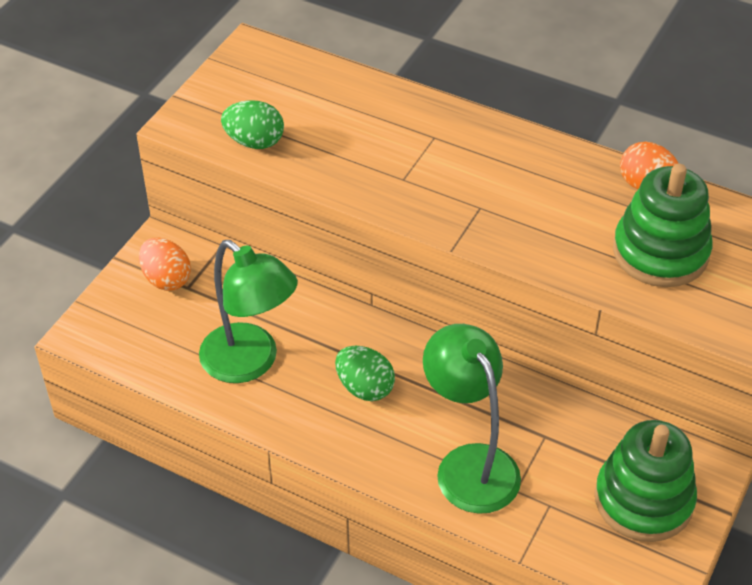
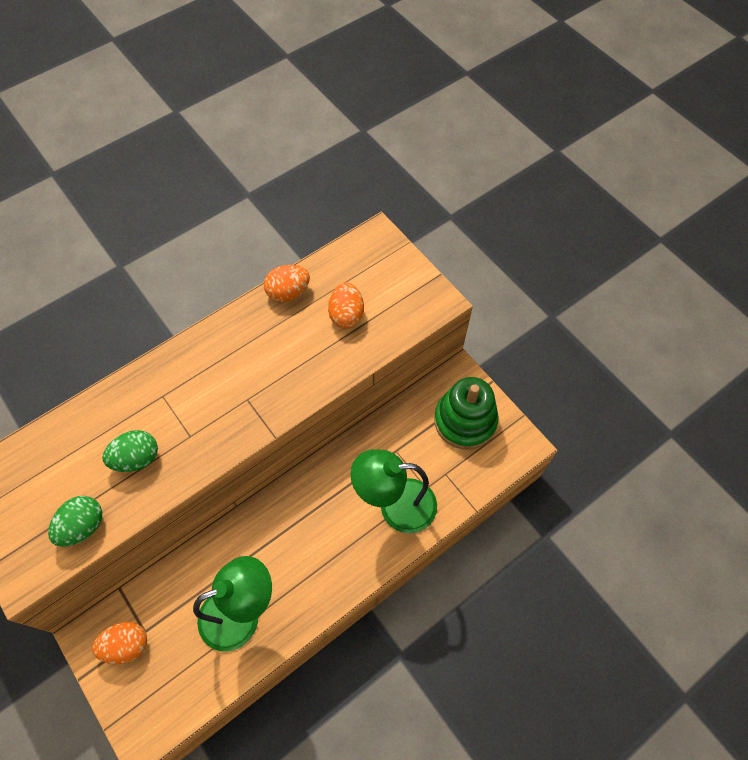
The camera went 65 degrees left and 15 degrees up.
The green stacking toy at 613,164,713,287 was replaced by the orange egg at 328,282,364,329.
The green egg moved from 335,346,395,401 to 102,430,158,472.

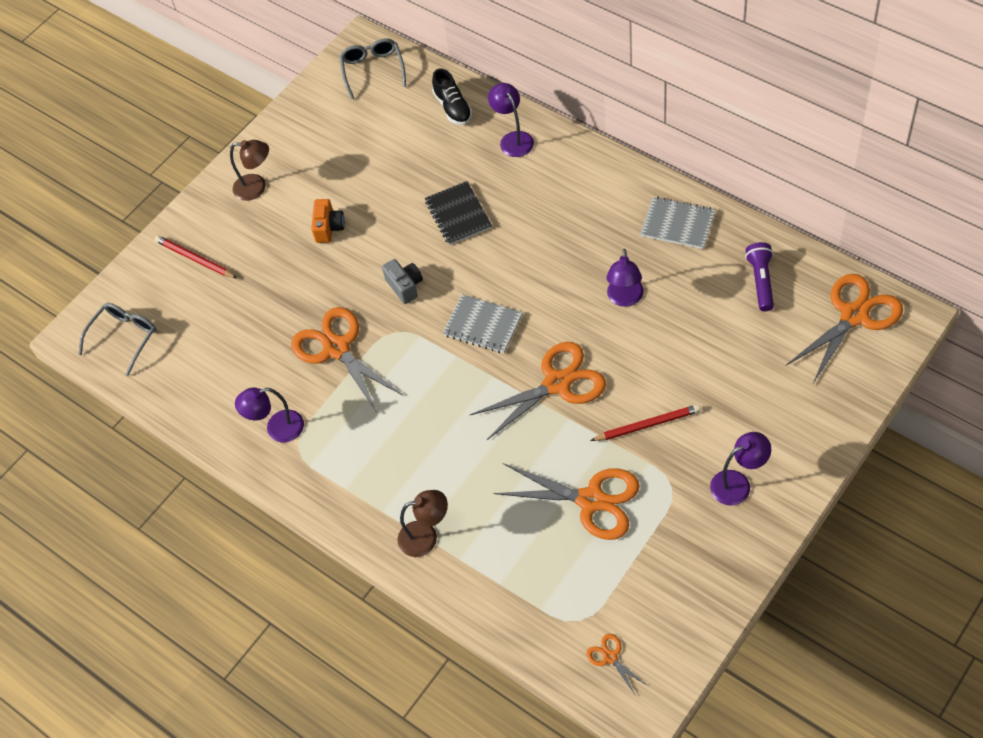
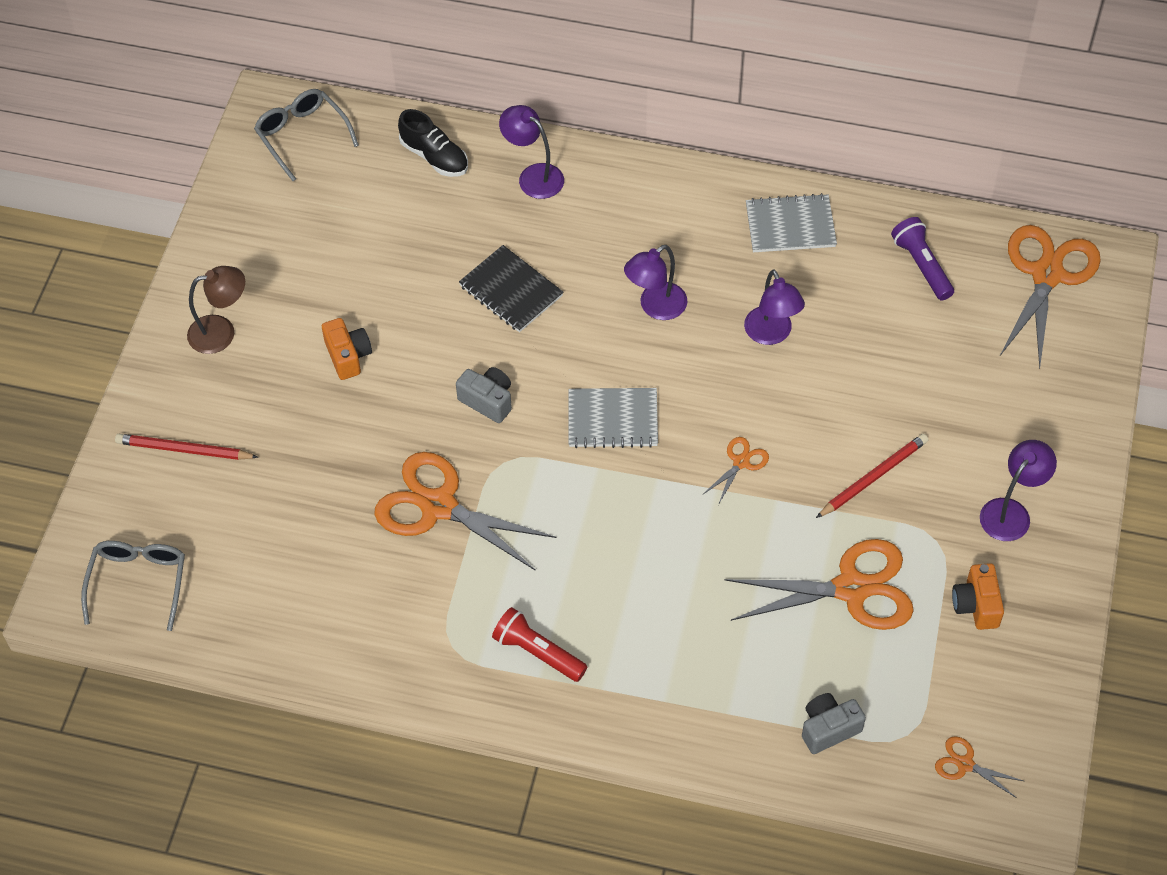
The camera went 30 degrees left and 0 degrees up.
The orange scissors at 470,342,606,440 changed to 0.45 times the size.
The purple lamp moved from 235,388,304,442 to 624,245,688,320.
The brown lamp at 397,490,448,557 disappeared.
The orange camera at 952,563,1004,630 appeared.
The red flashlight at 492,607,588,682 appeared.
The grey camera at 802,693,866,754 appeared.

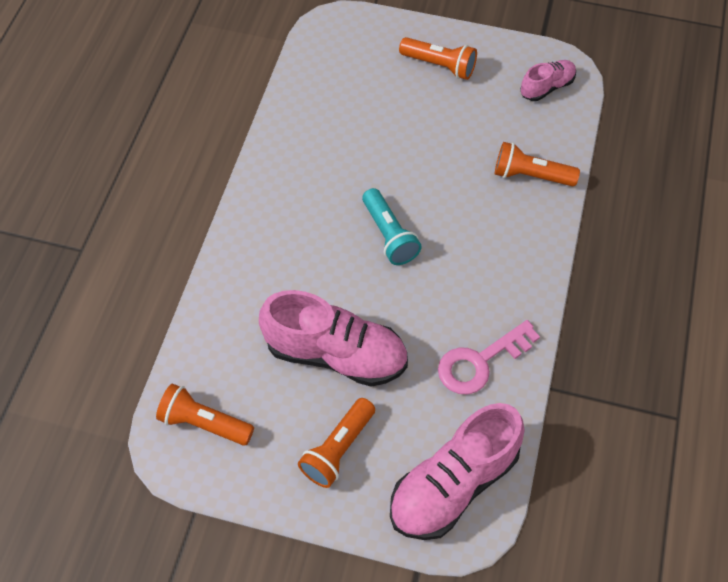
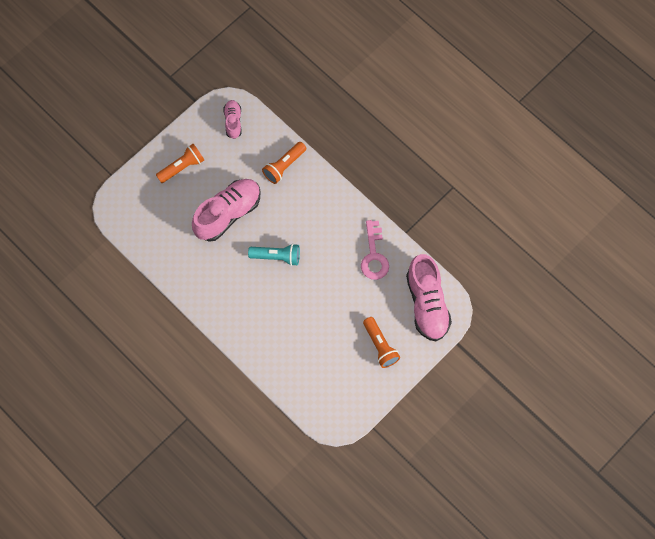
The camera went 60 degrees left and 10 degrees up.
The pink shoe moved from 259,290,408,387 to 192,179,260,242.
The orange flashlight at 156,384,254,446 disappeared.

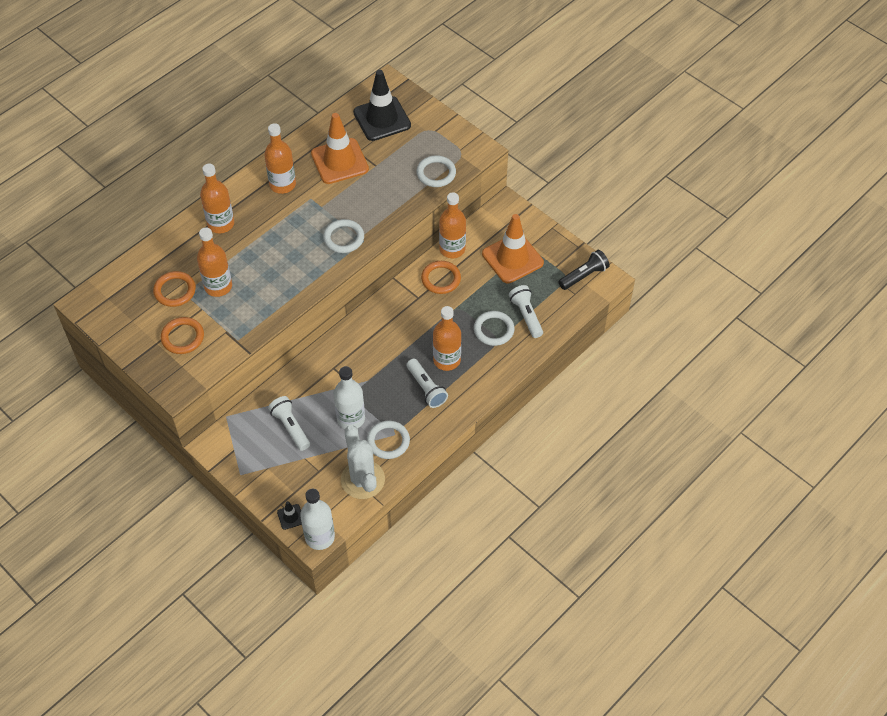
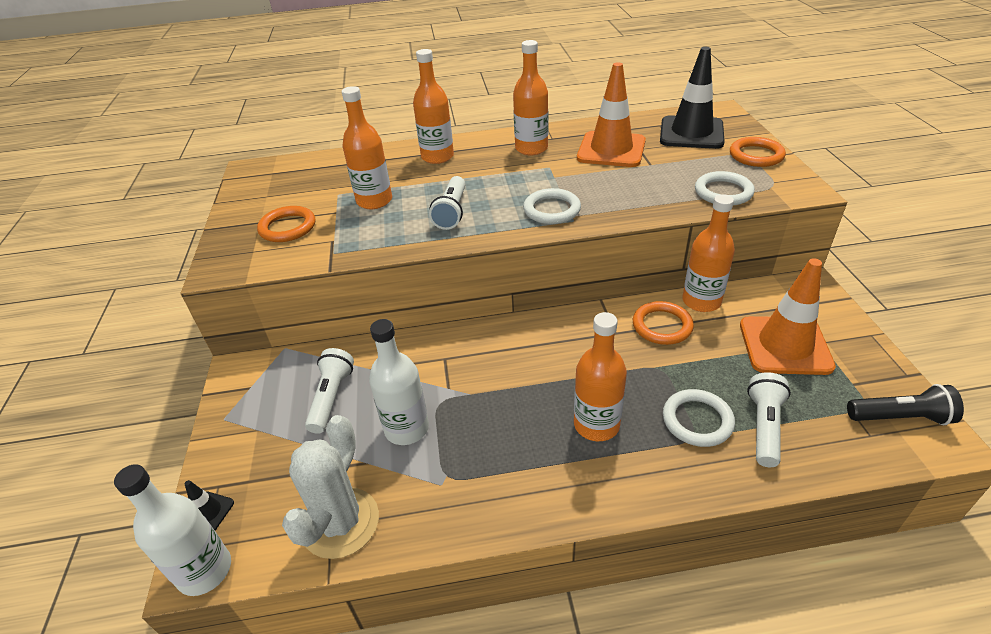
The camera went 40 degrees right and 15 degrees down.
The orange ring moved from 153,271,196,307 to 730,137,786,167.
The white flashlight moved from 407,359,448,408 to 429,176,465,230.
The white ring at 367,421,410,459 disappeared.

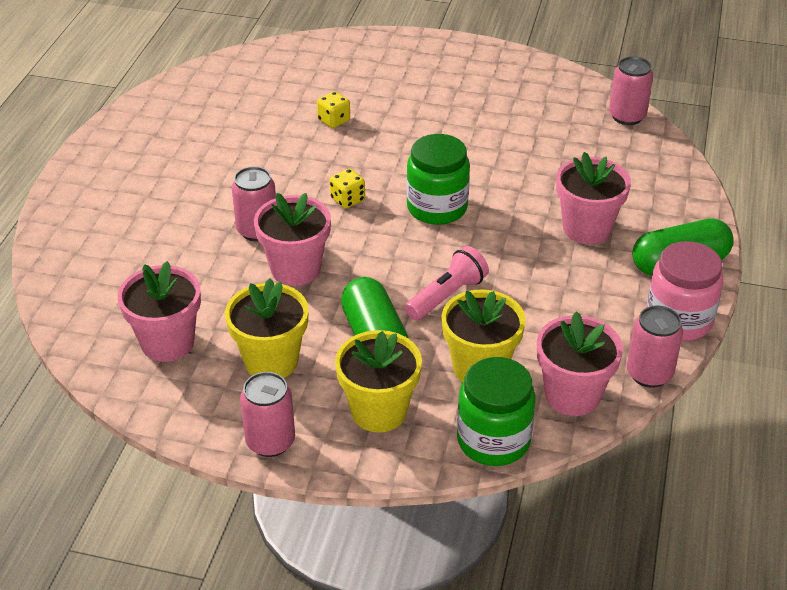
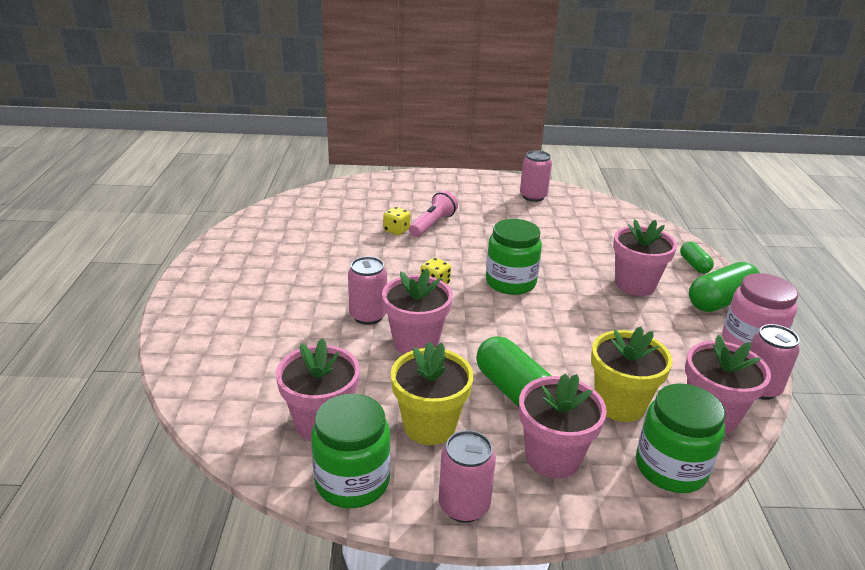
The camera went 15 degrees left and 10 degrees down.
The pink can moved from 609,56,653,125 to 520,150,552,202.
The pink flashlight moved from 405,246,489,320 to 409,190,458,237.
The yellow flower pot at 335,330,422,433 became the pink flower pot at 519,374,607,479.
The green capsule at 680,242,714,274 appeared.
The green jar at 311,394,391,508 appeared.

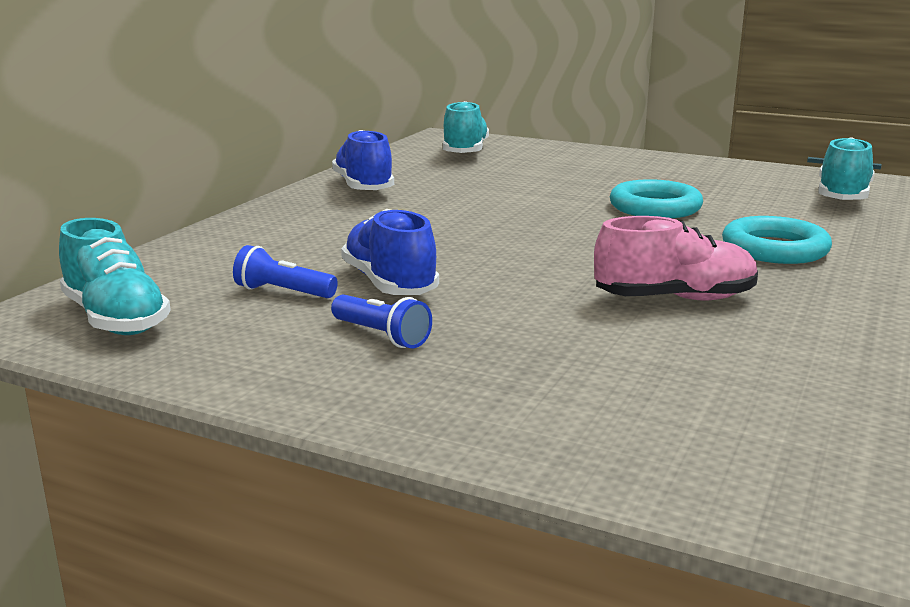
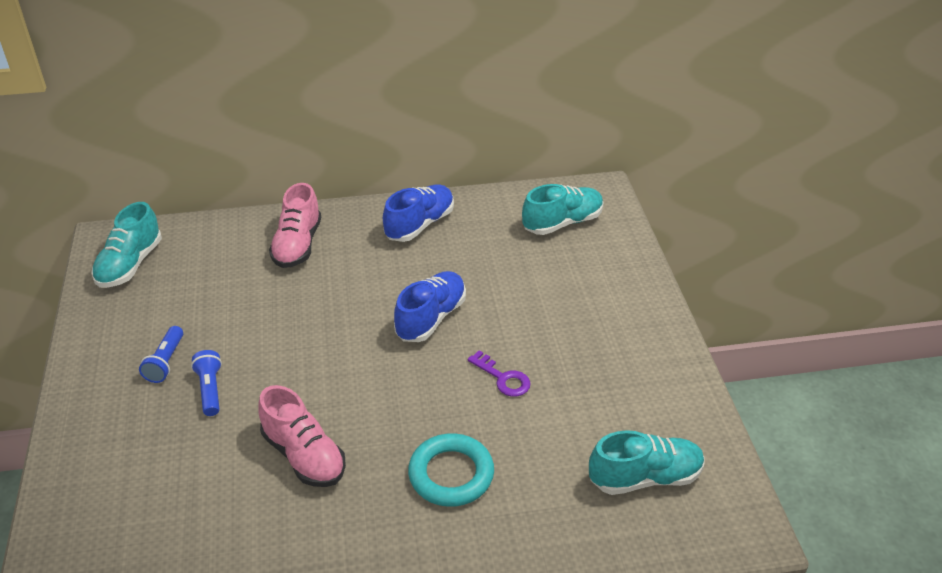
The camera went 55 degrees right and 20 degrees up.
The turquoise ring at 610,179,703,218 was replaced by the purple key at 468,350,531,397.
The blue shoe moved from 341,209,439,295 to 394,271,466,342.
The blue flashlight moved from 233,245,338,298 to 191,350,222,416.
The pink shoe at 269,183,321,268 appeared.

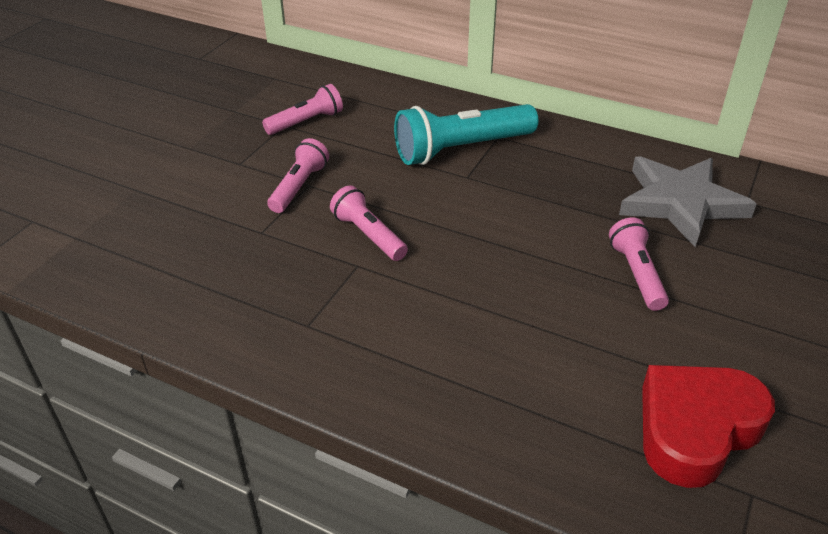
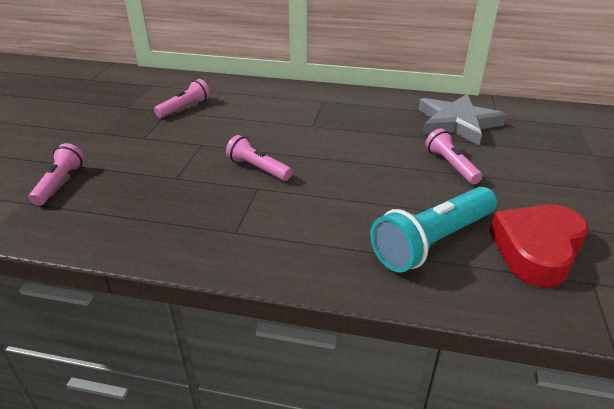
The camera went 15 degrees left and 5 degrees down.
The turquoise flashlight moved from 394,104,538,165 to 370,187,497,273.
The pink flashlight moved from 267,138,329,213 to 29,143,84,206.

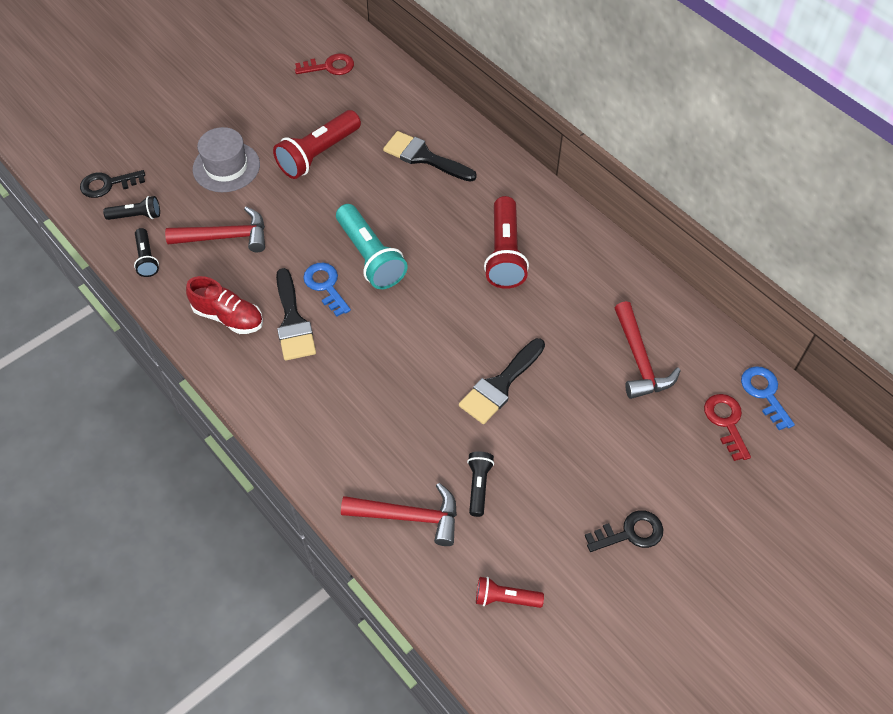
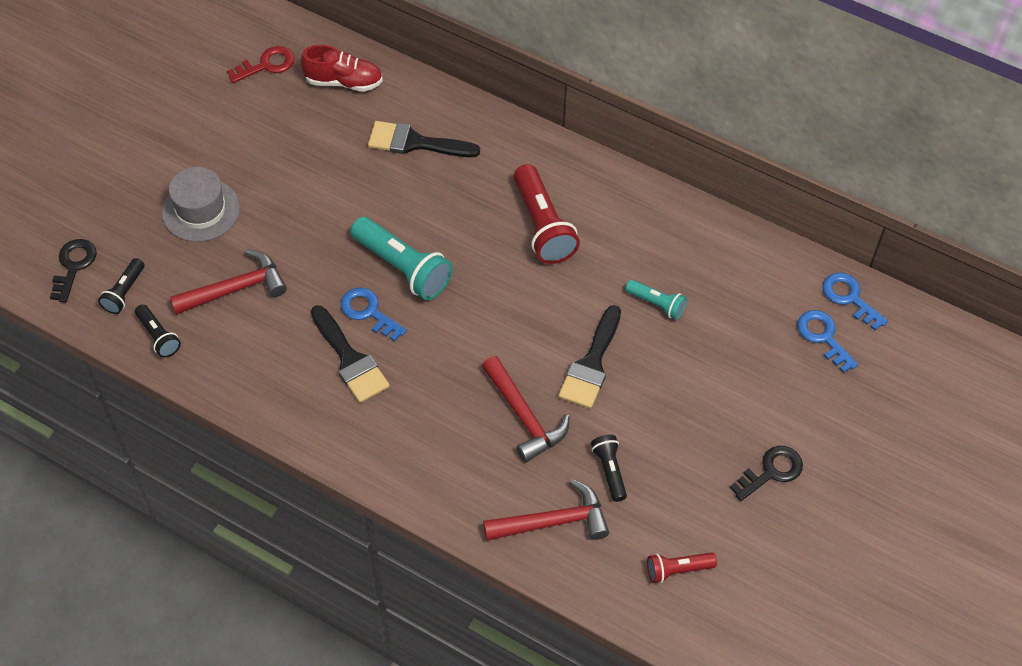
The camera went 20 degrees left and 0 degrees up.
The red flashlight at 273,110,361,179 disappeared.
The black key at 80,170,145,198 turned 135 degrees clockwise.
The black flashlight at 103,196,160,220 turned 135 degrees clockwise.
The red shoe moved from 186,276,263,334 to 300,45,383,92.
The red hammer moved from 615,301,681,399 to 482,356,570,463.
The red key at 704,394,751,461 became the blue key at 797,310,858,373.
The turquoise flashlight at 625,280,687,320 appeared.

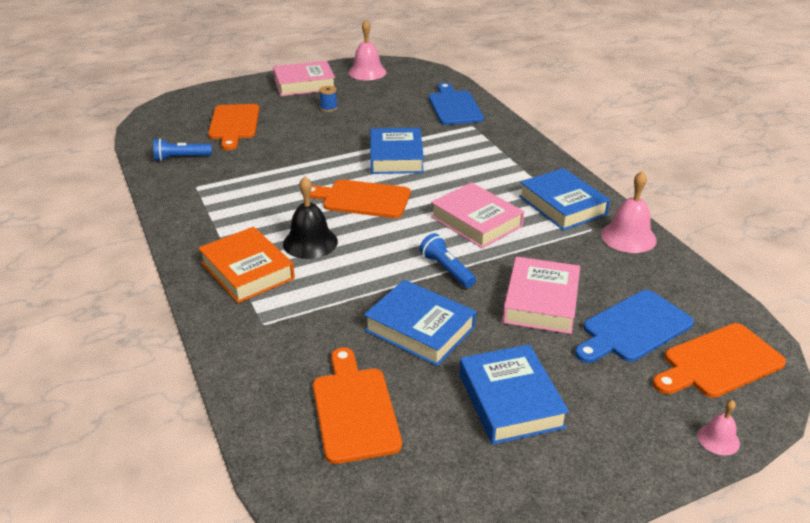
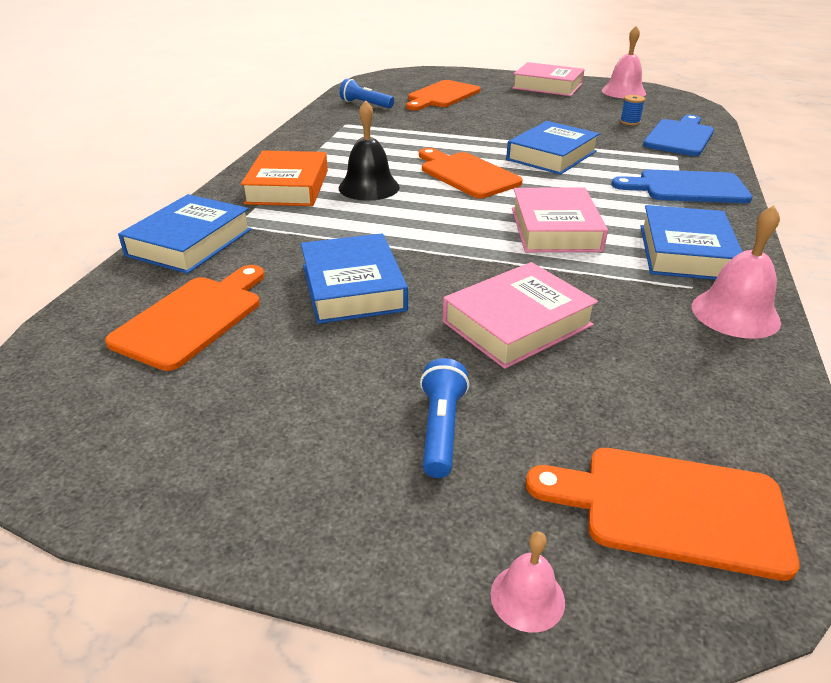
The camera went 40 degrees right and 0 degrees up.
The blue spool moved from 319,86,337,112 to 620,95,645,125.
The blue flashlight moved from 419,233,476,288 to 420,358,469,478.
The blue cutting board moved from 575,290,694,363 to 612,170,753,203.
The blue book moved from 459,344,569,445 to 118,194,252,274.

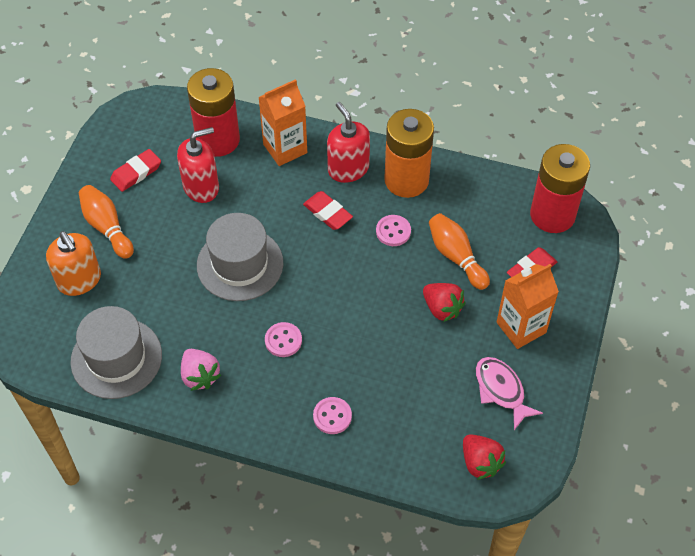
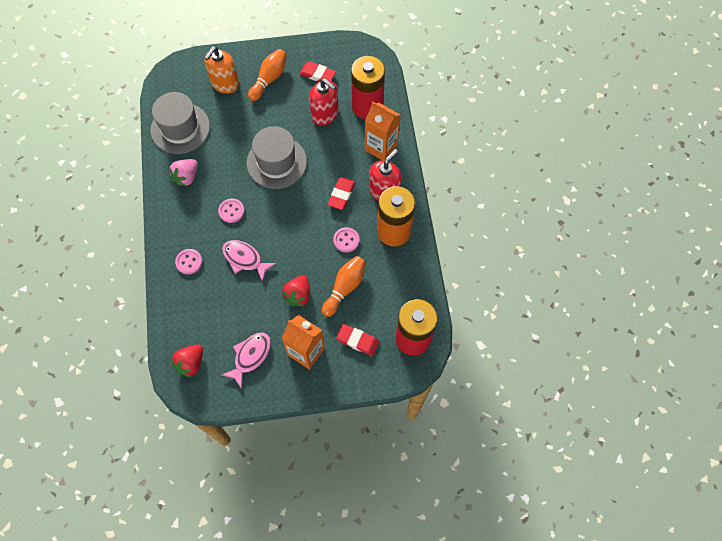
The camera went 65 degrees right and 10 degrees up.
The pink fish at 222,240,277,282 appeared.

